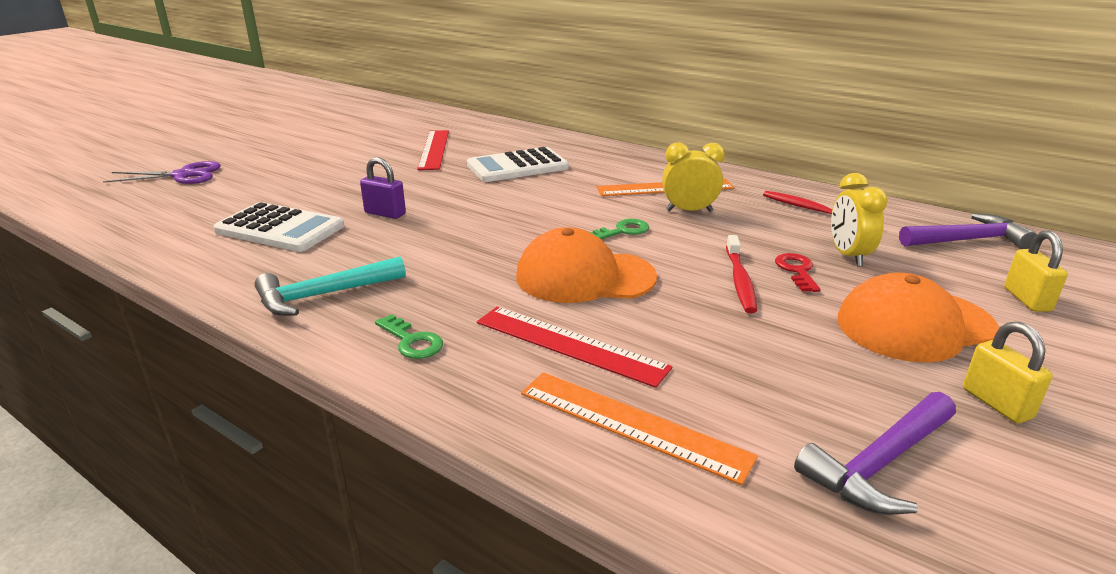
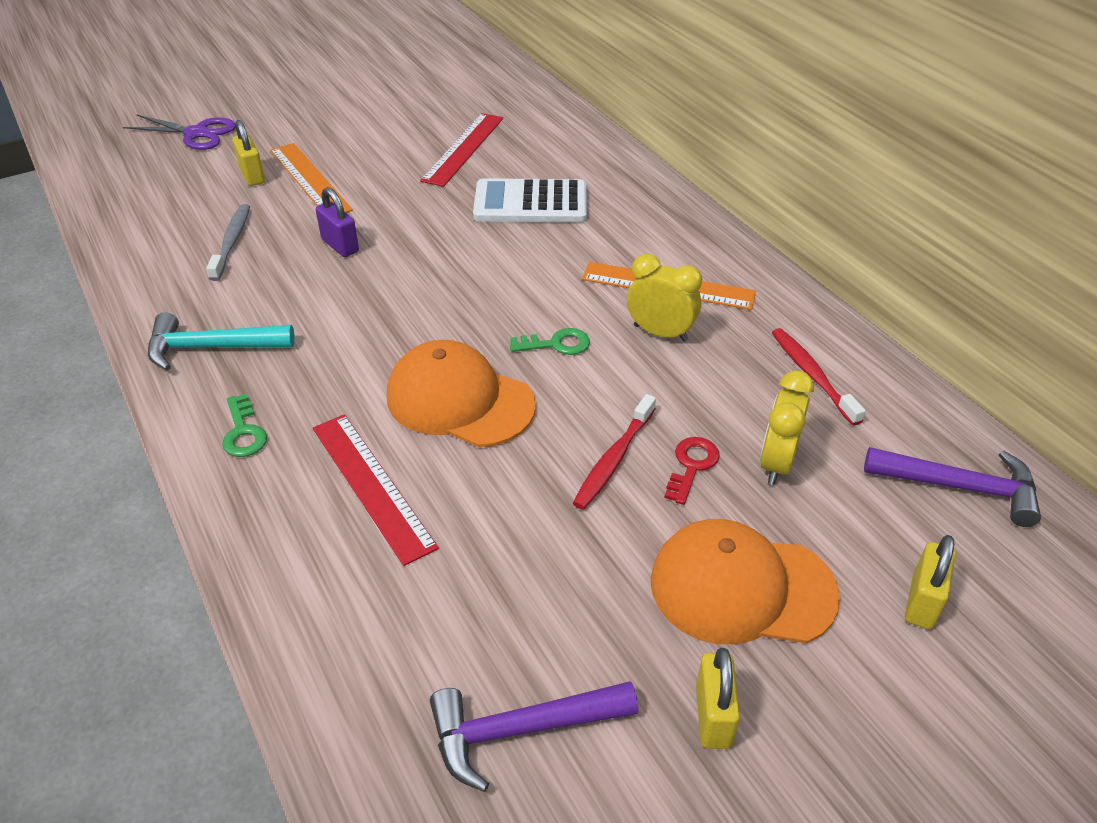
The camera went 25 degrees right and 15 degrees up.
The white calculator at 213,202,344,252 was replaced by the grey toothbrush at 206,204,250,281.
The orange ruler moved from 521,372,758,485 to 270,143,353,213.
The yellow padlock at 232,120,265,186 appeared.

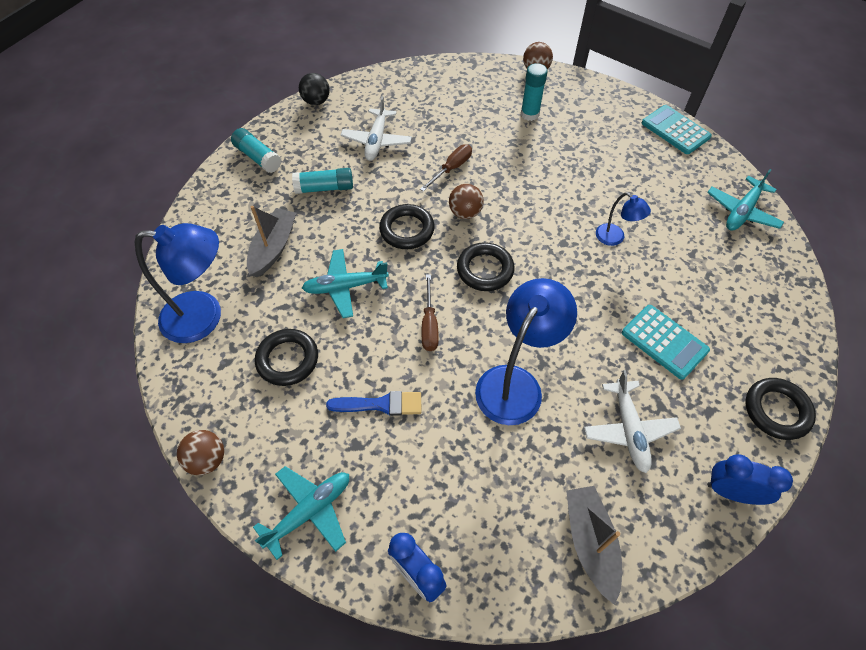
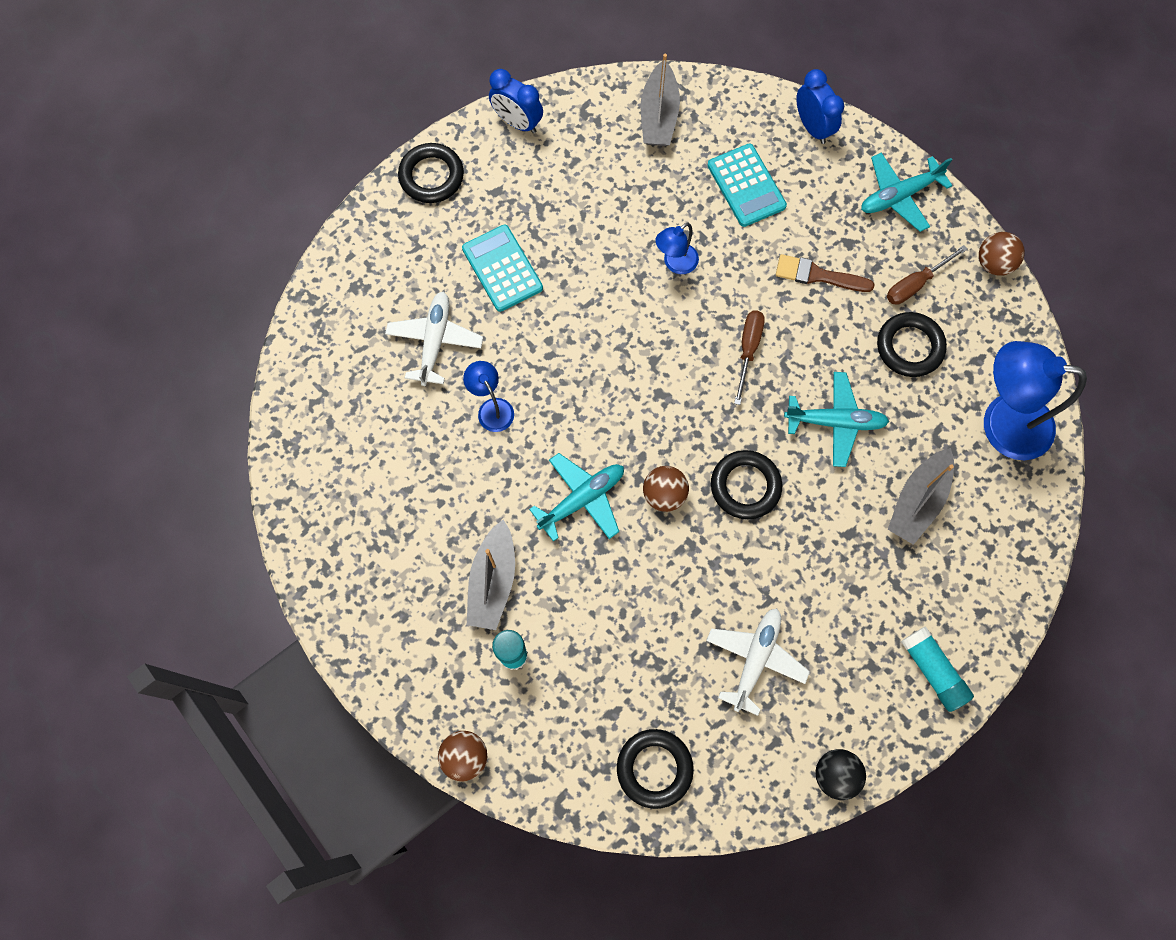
The camera went 165 degrees left and 15 degrees up.
The turquoise calculator moved from 642,105,712,154 to 707,144,787,227.
The brown screwdriver moved from 420,144,472,192 to 887,245,968,305.
The turquoise glue stick at 292,168,353,194 disappeared.
The turquoise plane moved from 707,169,784,231 to 529,453,624,542.
The black ring moved from 457,242,515,291 to 617,729,694,809.
The blue lamp at 475,278,577,425 changed to 0.51 times the size.
The white plane moved from 584,370,681,473 to 385,292,483,386.
The blue brush at 326,391,421,416 became the brown brush at 776,254,875,292.
The grey boat at 467,520,515,630 appeared.

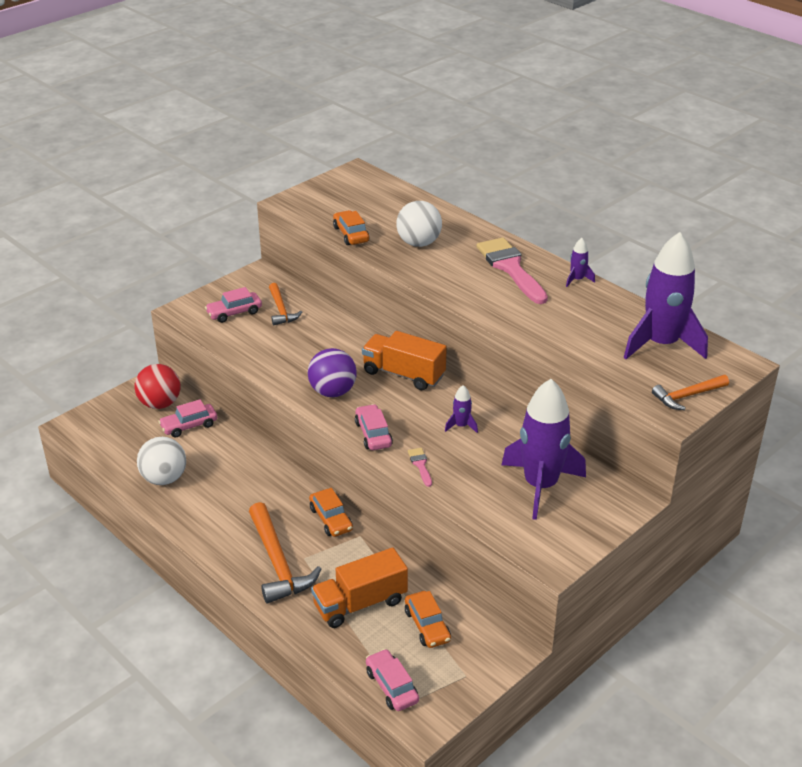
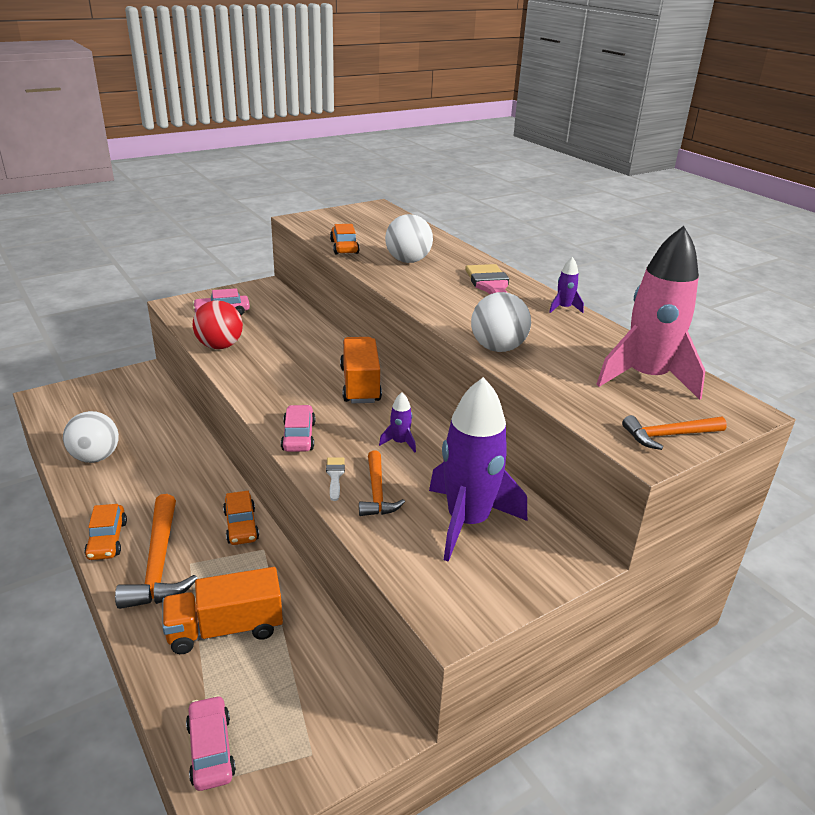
The camera went 10 degrees right and 5 degrees down.
The purple rocket at 624,232,708,359 became the pink rocket at 596,226,705,400.
The orange hammer moved from 269,283,302,325 to 359,451,405,516.
The orange truck at 362,331,447,390 turned 45 degrees clockwise.
The purple ball at 308,348,357,397 disappeared.
The red ball moved from 135,364,180,409 to 193,300,243,349.
The pink car at 158,399,217,438 disappeared.
The pink brush at 408,448,432,487 became the white brush at 326,457,345,501.
The orange car moved from 405,591,451,648 to 84,504,127,560.
The white ball at 471,292,531,352 appeared.

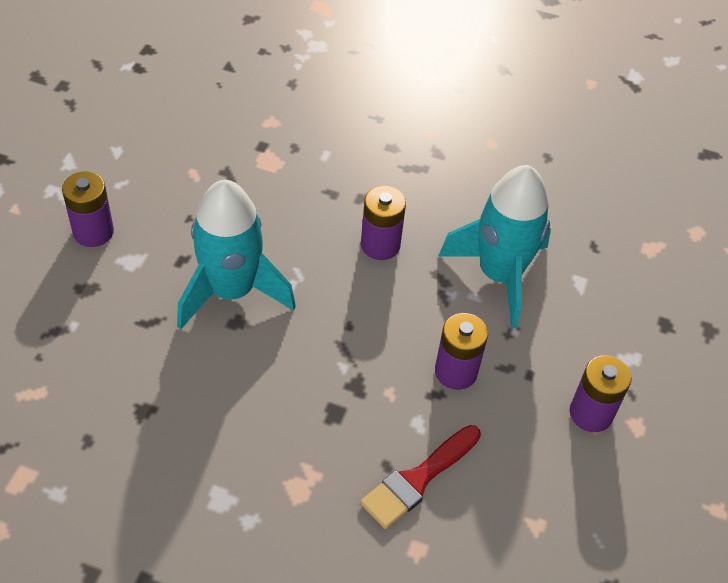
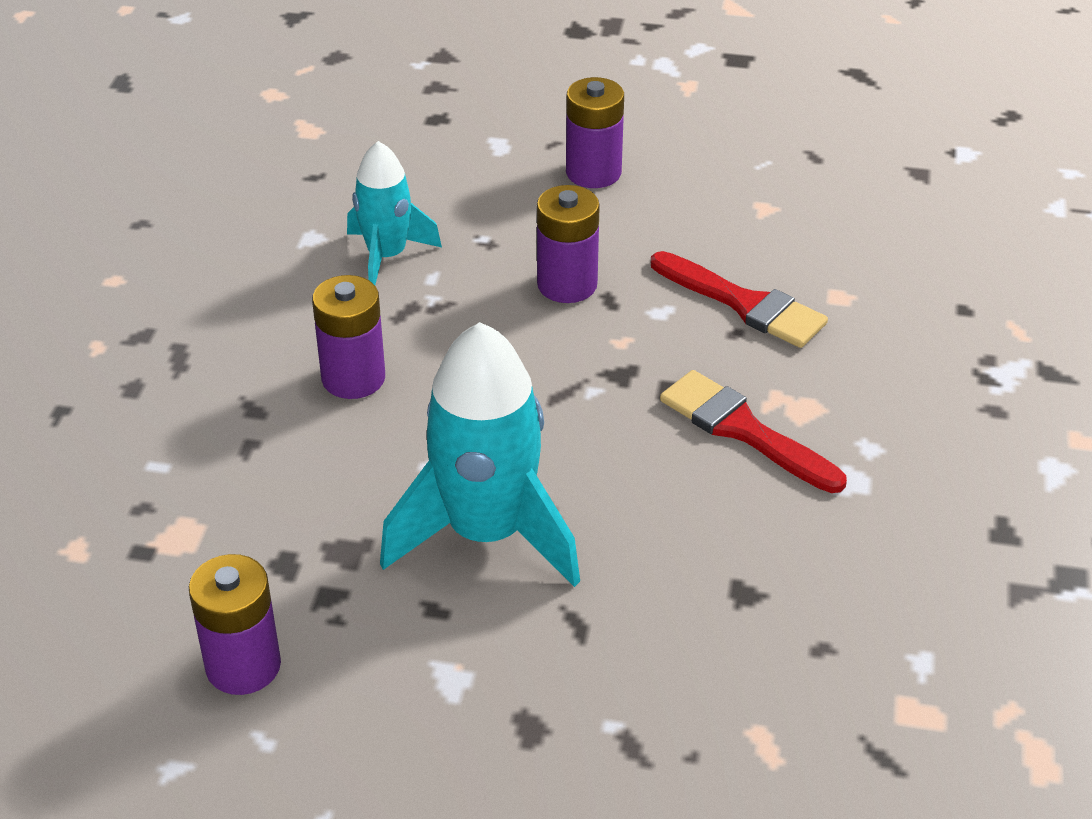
The camera went 95 degrees left and 10 degrees down.
The turquoise rocket at 439,165,551,328 changed to 0.59 times the size.
The purple battery moved from 62,172,114,247 to 189,554,281,695.
The red brush at 660,370,847,493 appeared.

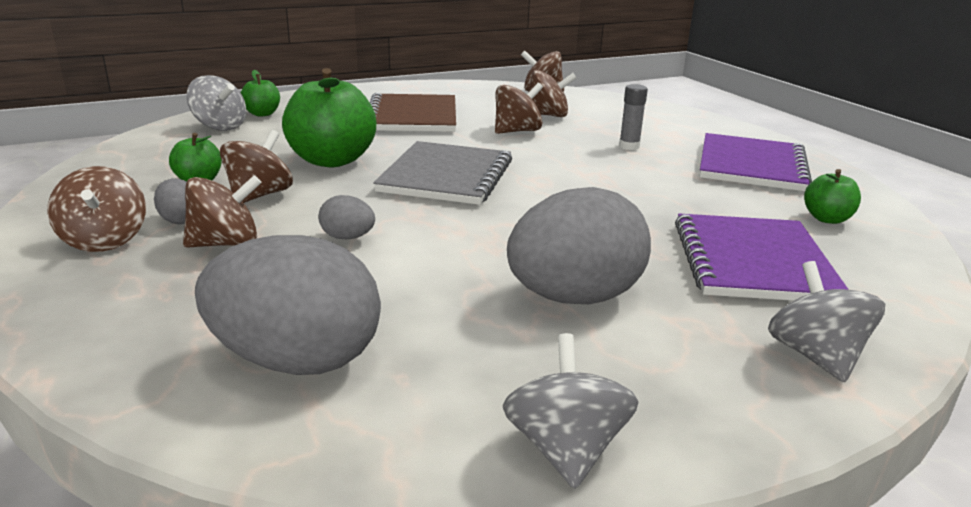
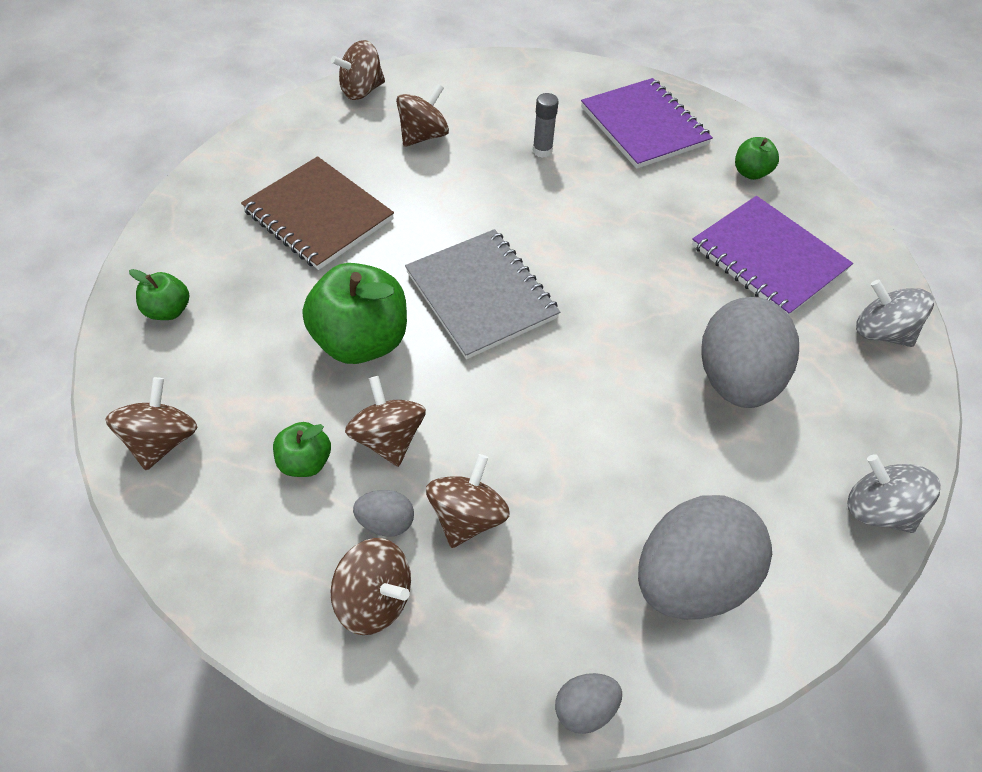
The camera went 45 degrees left and 30 degrees up.
The grey spinning top at 187,75,246,131 disappeared.
The brown spinning top moved from 495,82,543,134 to 105,377,197,470.
The grey egg moved from 318,195,375,239 to 555,673,622,734.

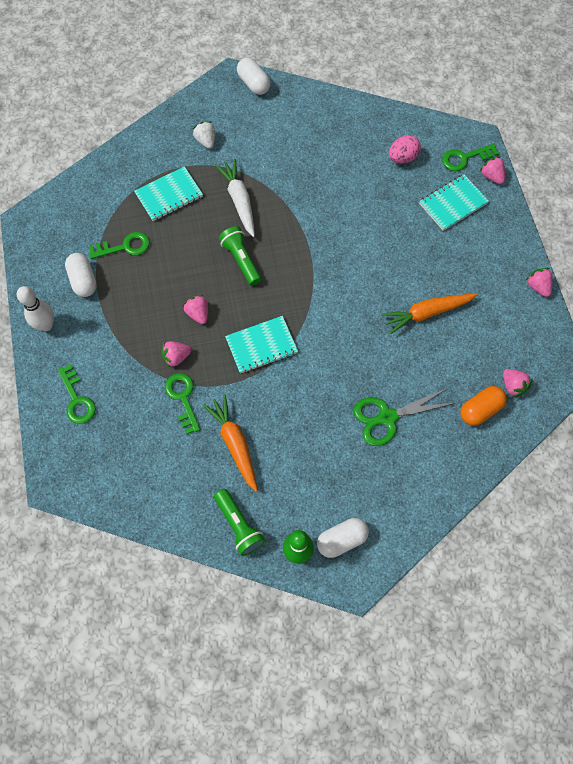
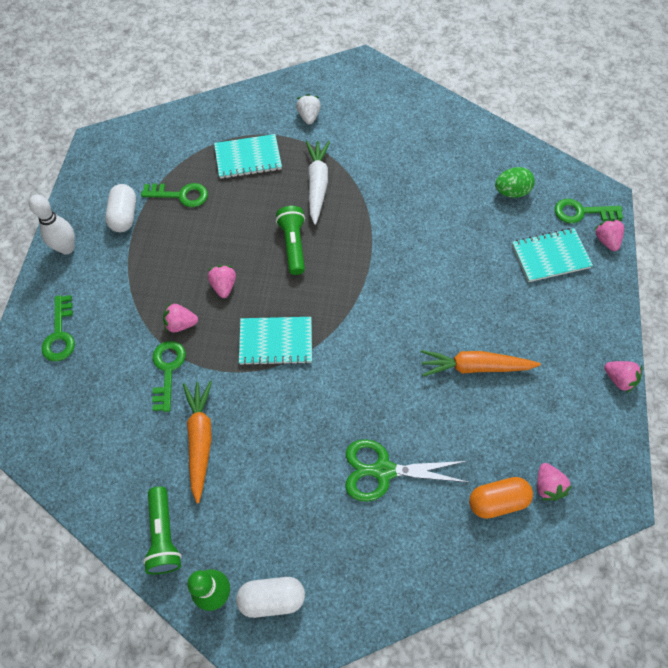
The camera went 20 degrees right and 5 degrees down.
The white capsule at 237,58,271,95 disappeared.
The pink egg at 389,135,421,163 became the green egg at 495,167,535,198.
The pink strawberry at 526,268,553,297 turned 135 degrees clockwise.

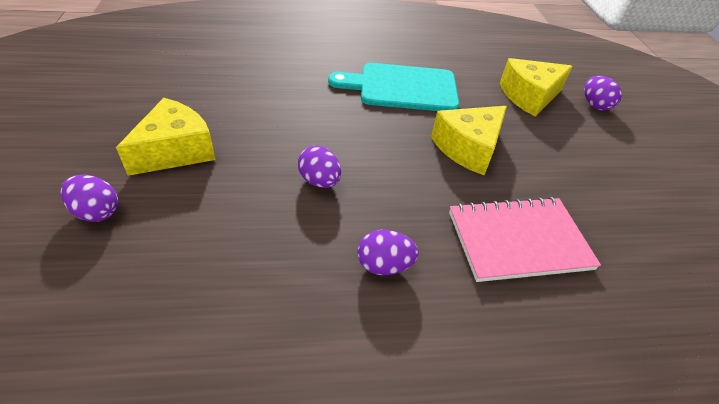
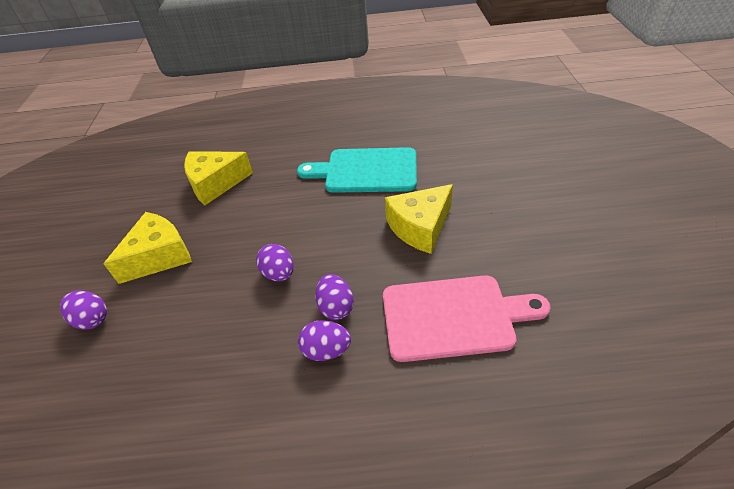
The camera went 10 degrees right and 0 degrees up.
The yellow cheese moved from 500,58,573,117 to 184,151,253,205.
The purple egg moved from 584,76,622,111 to 315,274,354,320.
The pink notebook at 449,197,601,282 was replaced by the pink cutting board at 383,275,550,362.

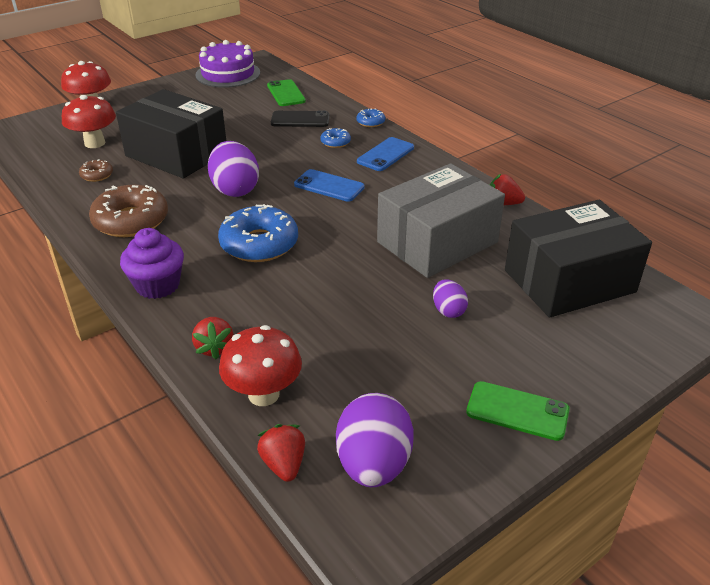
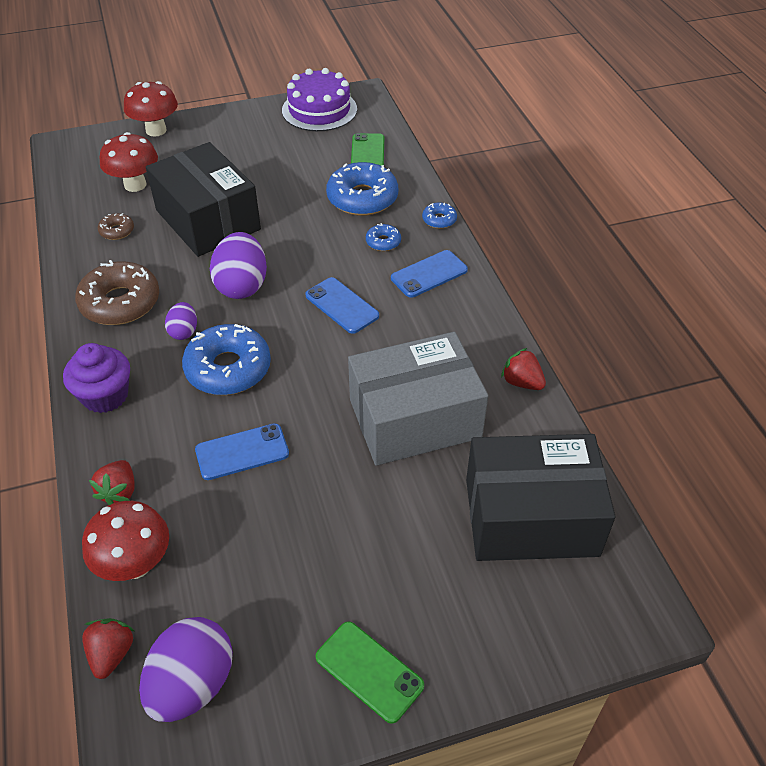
The camera went 20 degrees right and 10 degrees up.
The black phone at 271,111,330,127 was replaced by the blue donut at 326,162,398,216.
The purple egg moved from 433,279,468,318 to 165,302,197,340.
The blue phone at 195,423,289,480 appeared.

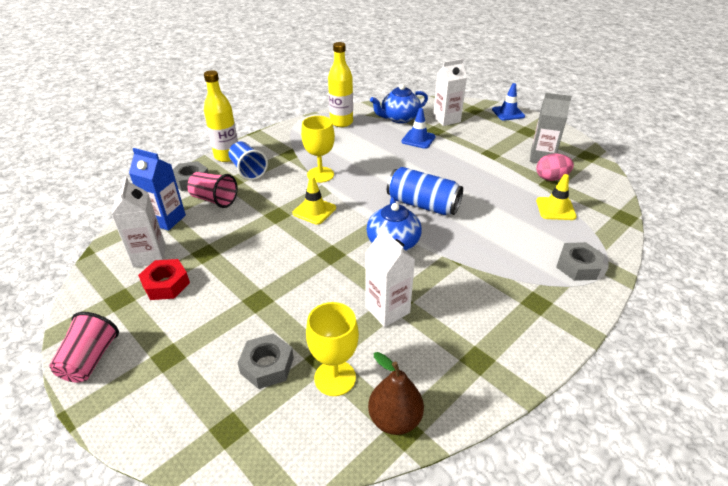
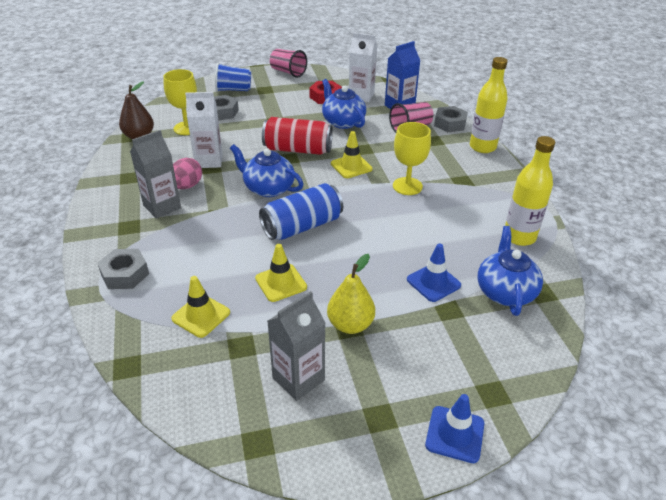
The camera went 120 degrees right and 0 degrees up.
The white carton at 433,59,467,126 disappeared.
The blue cup moved from 228,141,268,180 to 215,63,251,92.
The pink egg moved from 536,153,574,181 to 173,158,202,189.
The blue teapot at 322,79,366,129 appeared.
The red can at 262,117,333,155 appeared.
The grey carton at 130,130,181,219 appeared.
The yellow traffic cone at 255,244,307,302 appeared.
The yellow pear at 327,254,375,334 appeared.

